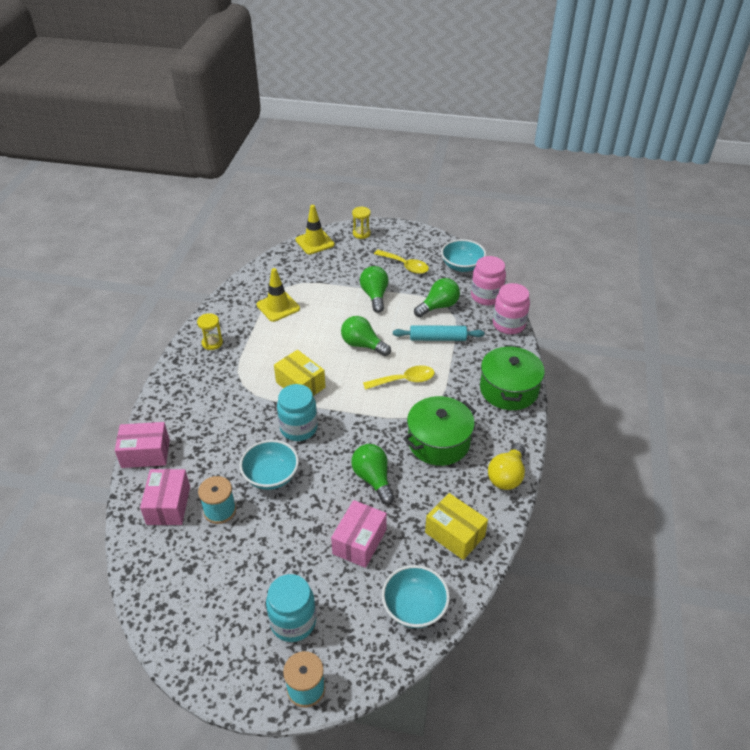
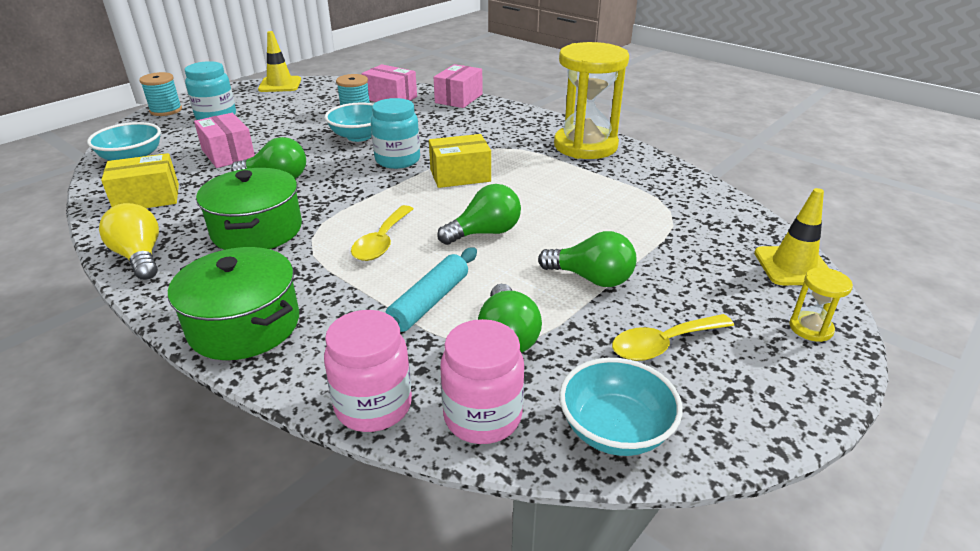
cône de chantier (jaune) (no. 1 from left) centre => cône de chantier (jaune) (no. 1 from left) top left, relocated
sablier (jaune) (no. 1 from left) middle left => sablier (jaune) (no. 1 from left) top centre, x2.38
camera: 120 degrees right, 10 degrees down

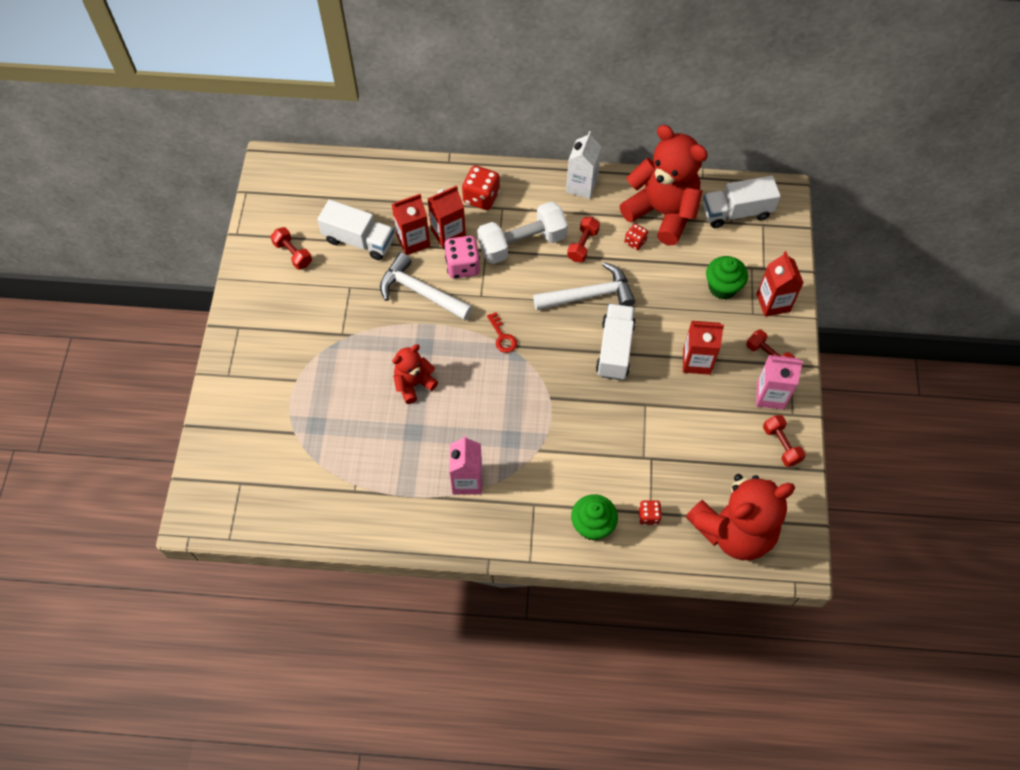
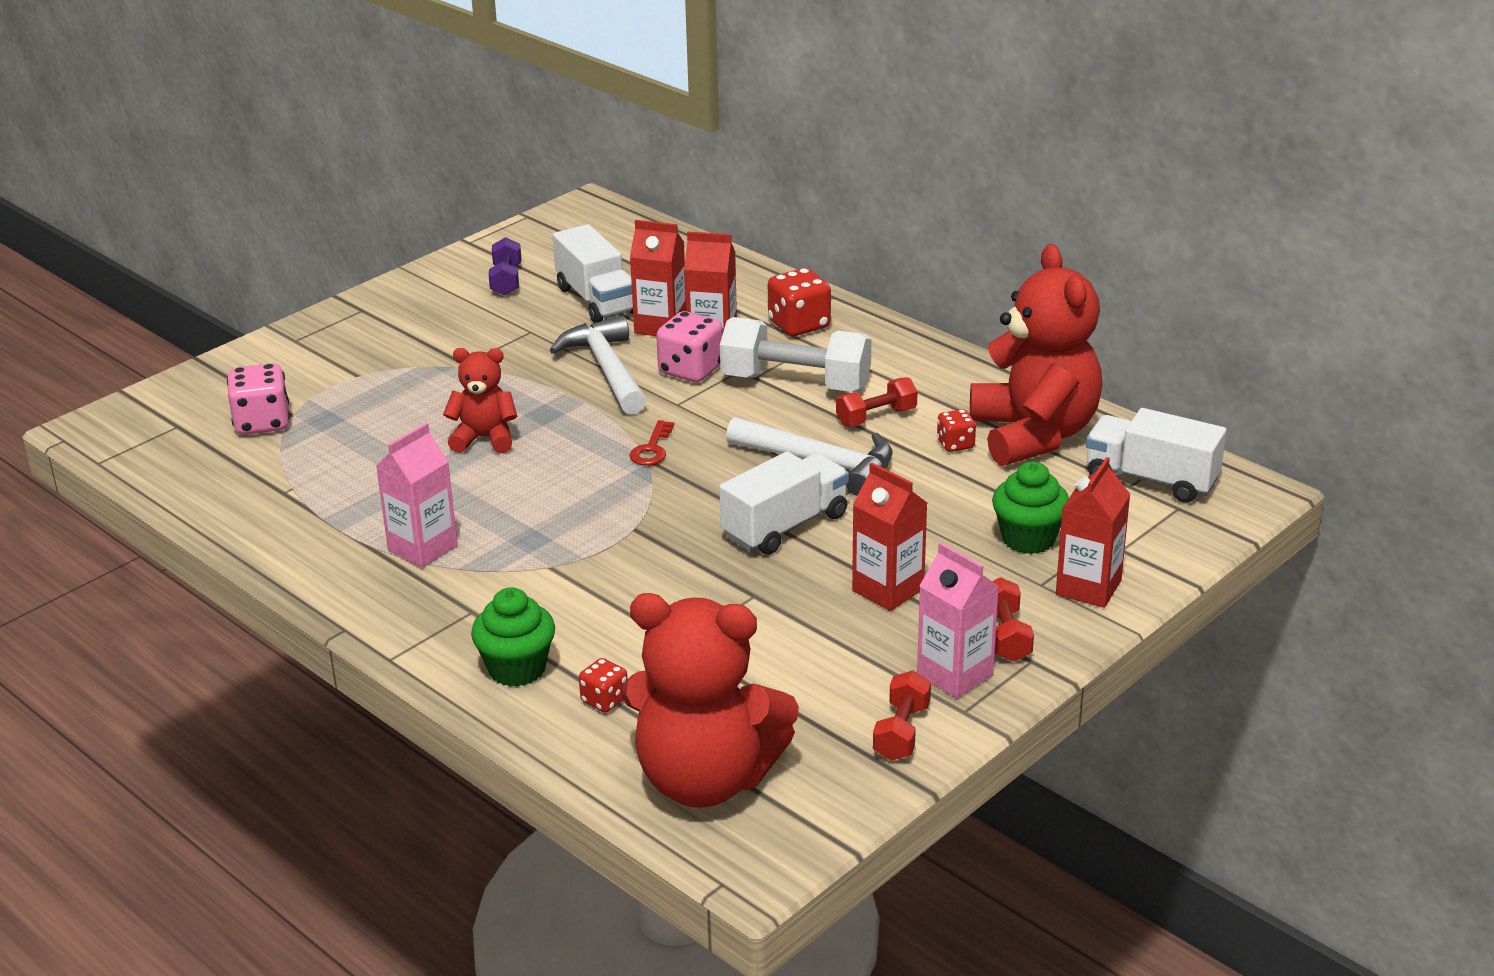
brique de lait (blanc) top centre => nothing
haltère (rouge) (no. 1 from left) top left => haltère (violet) top centre
nothing => dé (rose) (no. 1 from left) middle left
camera: 40 degrees right, 30 degrees down

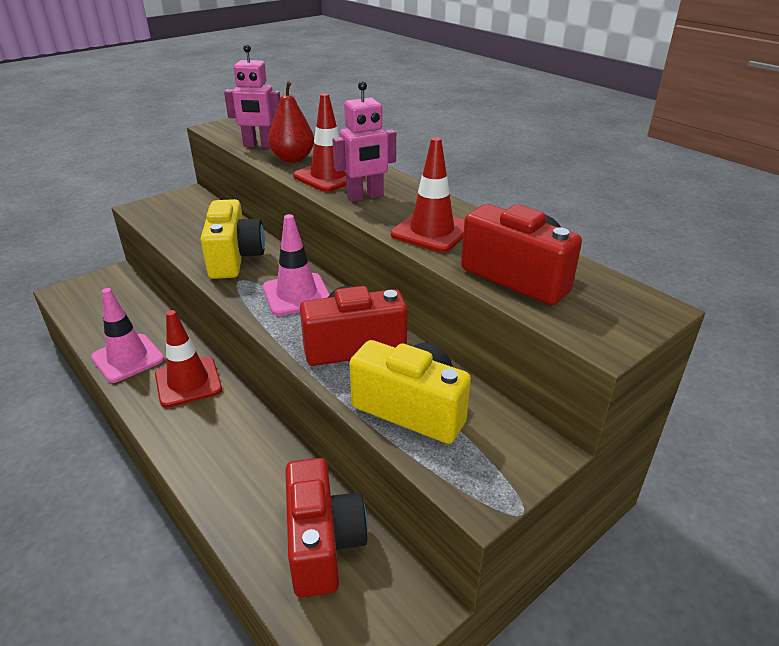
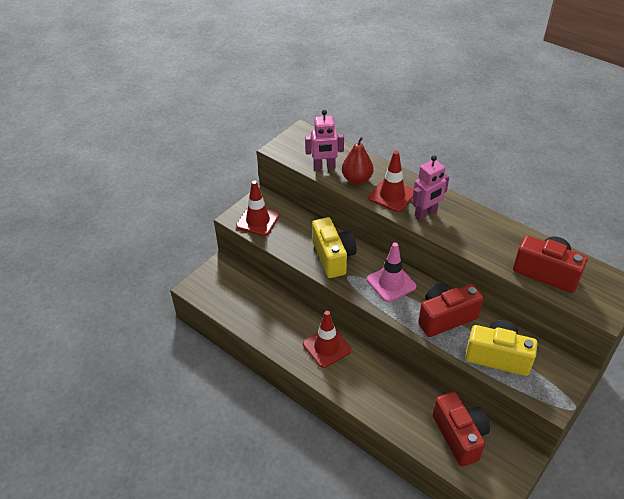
cône de chantier (rouge) (no. 3 from left in the first image) top centre => cône de chantier (rouge) (no. 1 from left) centre, relocated
cône de chantier (rose) (no. 1 from left) middle left => nothing
camera: 10 degrees left, 10 degrees up

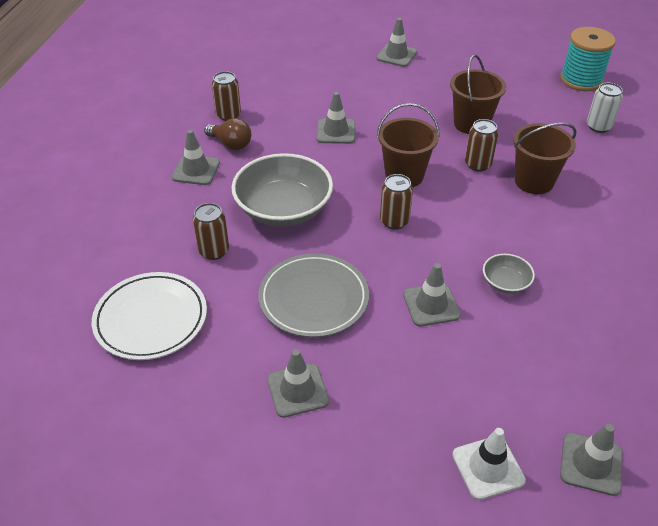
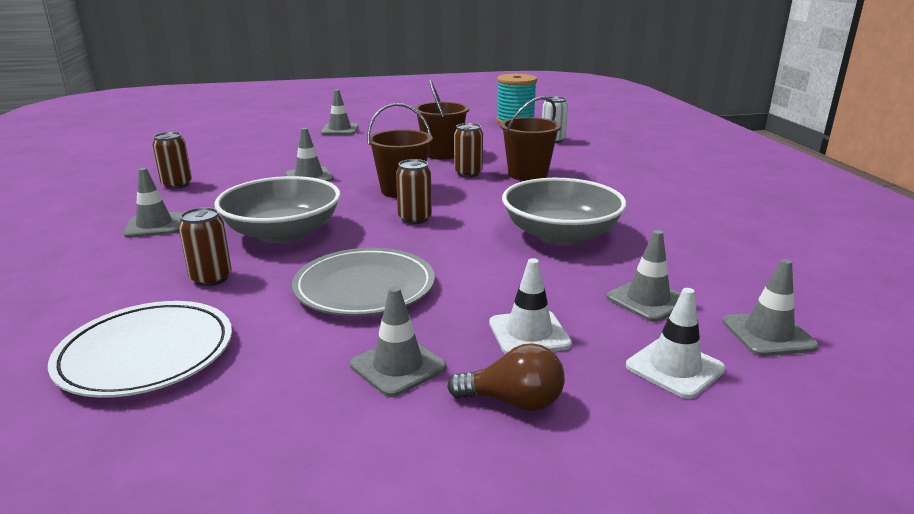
ampoule (marron) top centre => ampoule (marron) bottom centre, relocated
bol (gris) (no. 2 from left) middle right => bol (gris) (no. 2 from left) centre, x2.15
cône de chantier (gris) (no. 5 from left) centre => cône de chantier (gris) (no. 5 from left) middle right, relocated
nothing => cône de chantier (blanc) (no. 1 from left) centre
camera: 25 degrees left, 20 degrees down

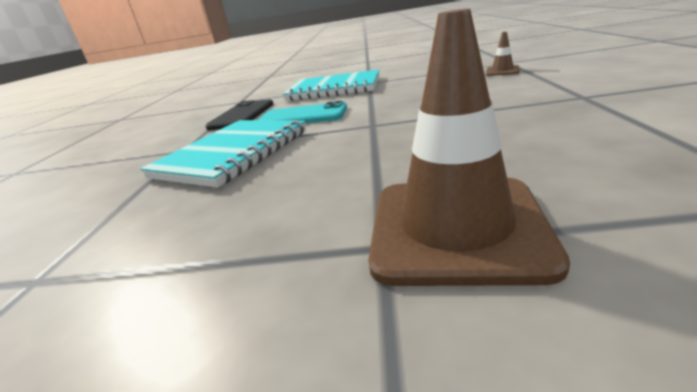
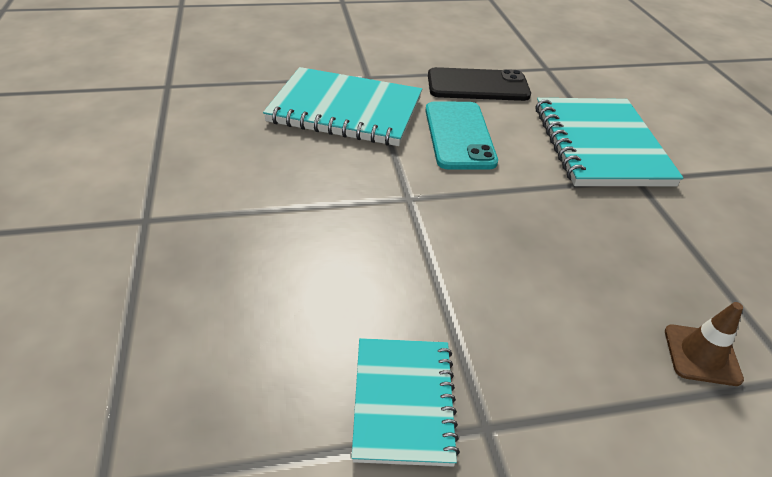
cône de chantier (marron) (no. 1 from left) middle right => nothing
nothing => carnet (turquoise) (no. 2 from left) bottom centre
camera: 70 degrees right, 15 degrees up

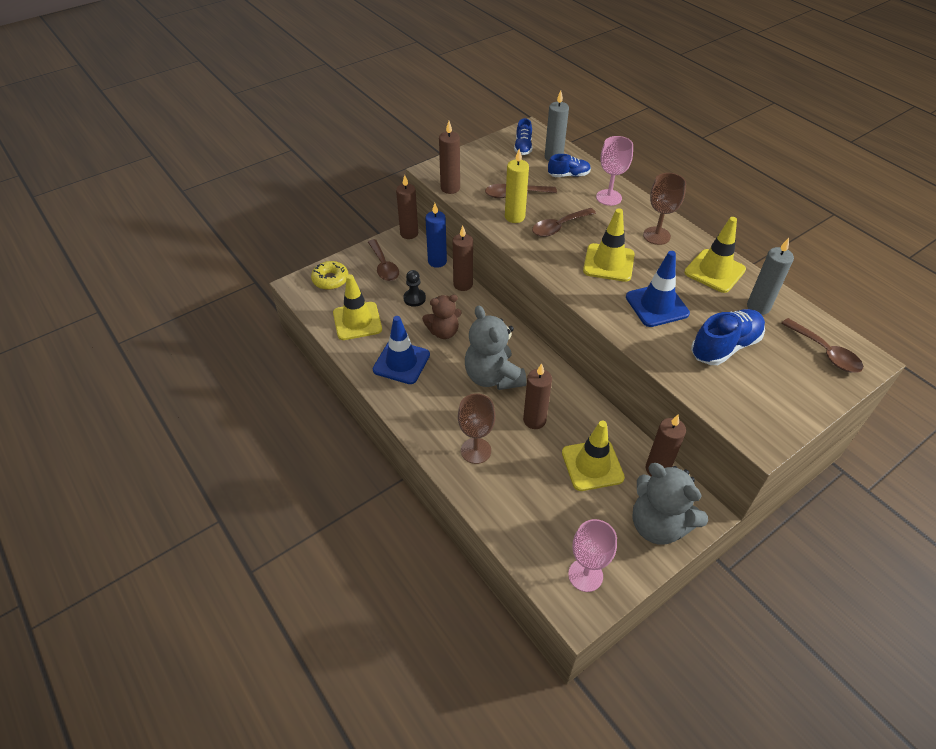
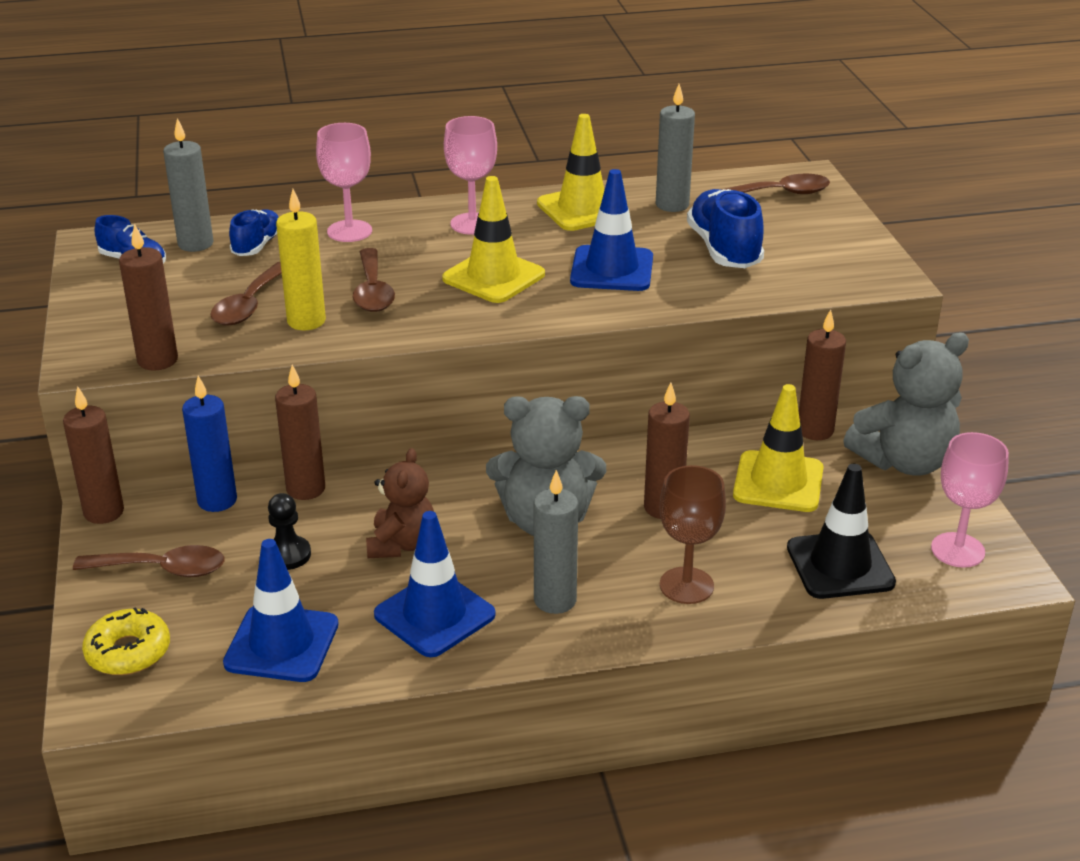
verre à pied (marron) (no. 2 from left) top right => verre à pied (rose) (no. 2 from left) top centre
cône de chantier (jaune) (no. 1 from left) centre => cône de chantier (bleu) (no. 1 from left) bottom left
nothing => cône de chantier (noir) middle right
nothing => bougie (gris) (no. 2 from left) centre
camera: 65 degrees left, 15 degrees down

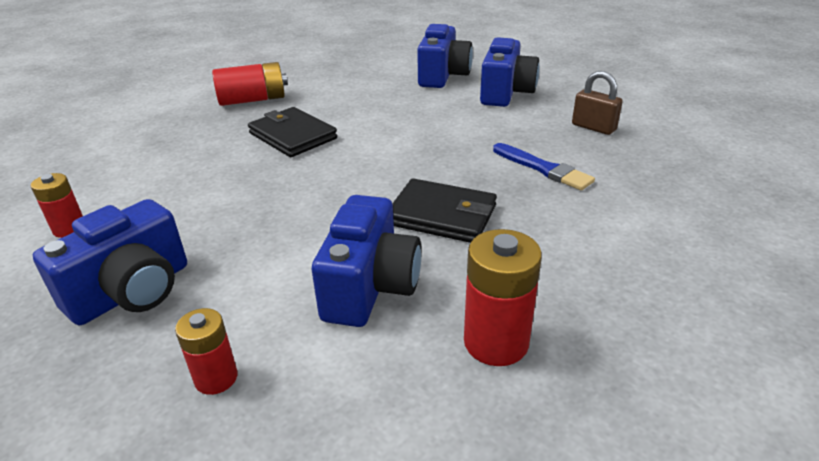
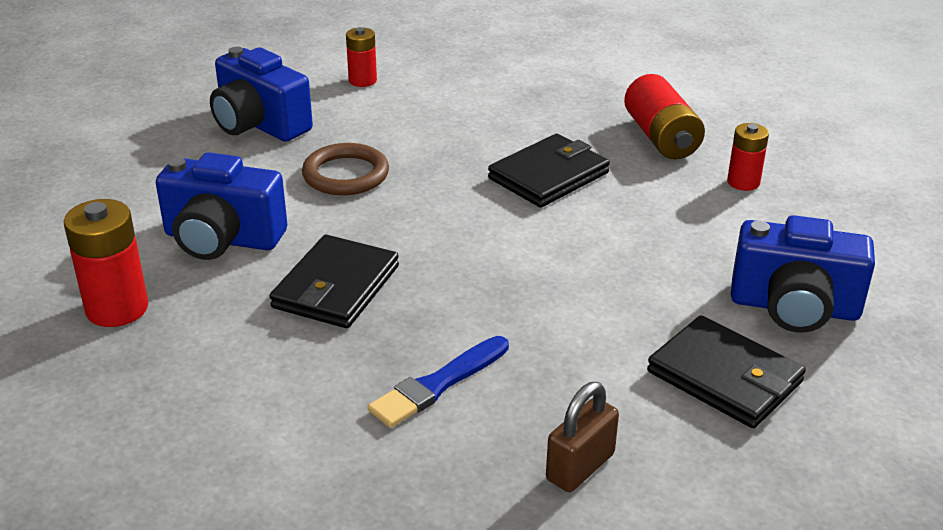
appareil photo (bleu) (no. 4 from left) top centre => portefeuille (noir) (no. 3 from left) bottom right
pile (rouge) (no. 2 from left in the first image) bottom left => pile (rouge) (no. 4 from left) top right, relocated
nothing => anneau (marron) top centre
camera: 90 degrees right, 0 degrees up

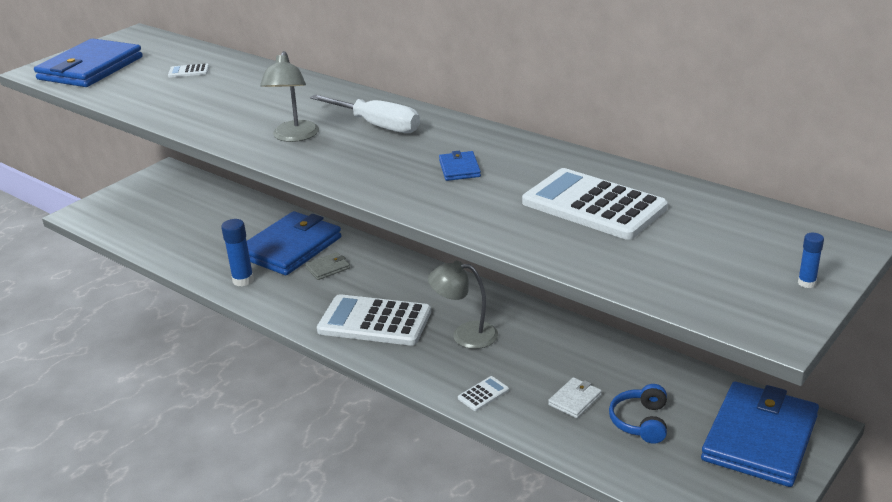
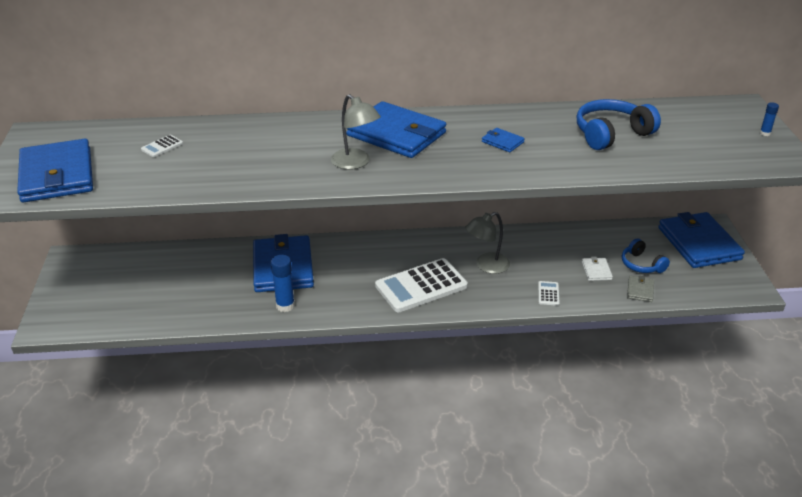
tournevis (blanc) top centre => portefeuille (bleu) (no. 3 from left) top centre
calculatrice (blanc) (no. 4 from left) middle right => casque audio (bleu) (no. 1 from left) top right
portefeuille (gris) centre => portefeuille (gris) middle right, relocated
camera: 45 degrees left, 5 degrees up

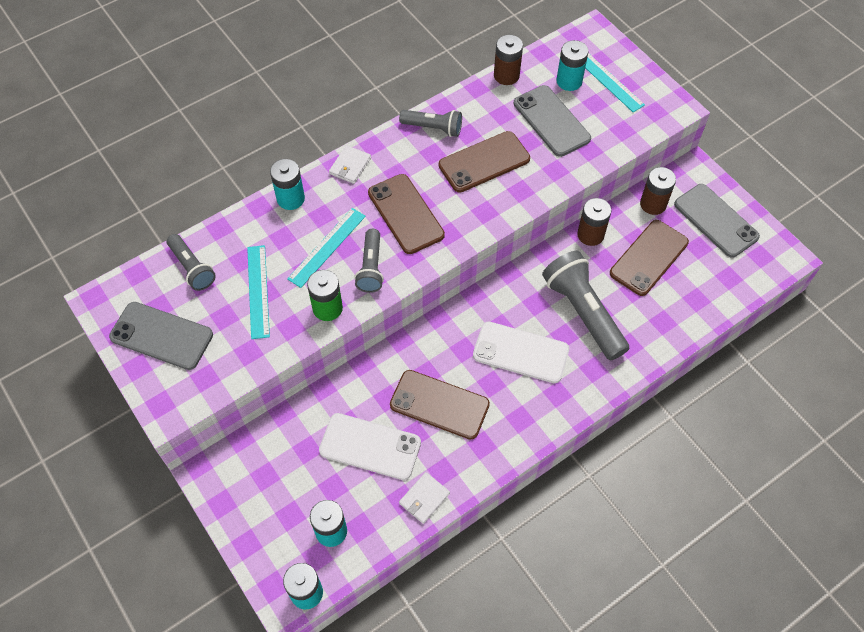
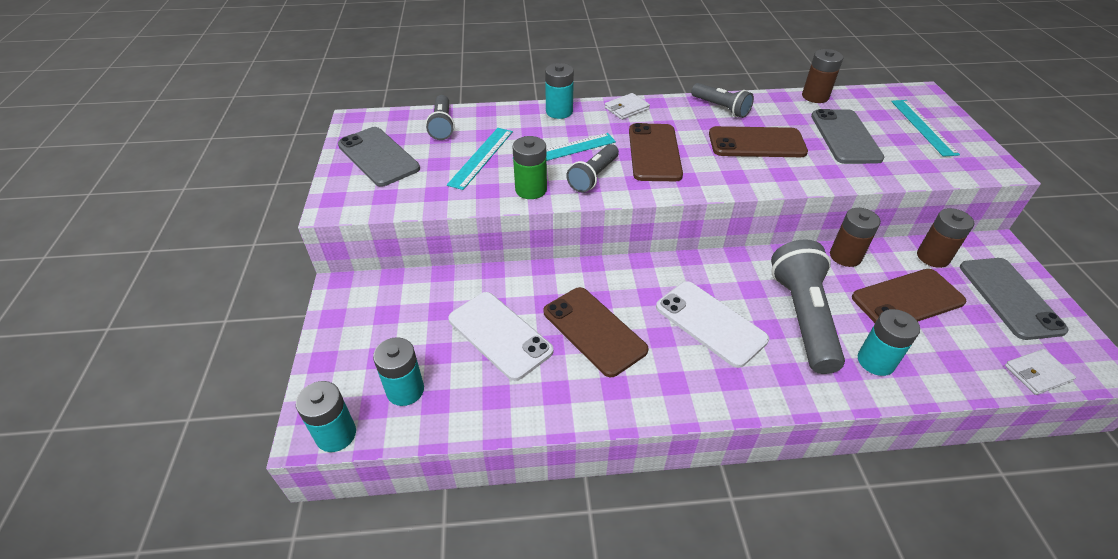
pile (turquoise) (no. 4 from left) top centre => pile (turquoise) (no. 4 from left) middle right, relocated
portefeuille (blanc) (no. 2 from left) bottom centre => portefeuille (blanc) (no. 2 from left) middle right, relocated
camera: 30 degrees right, 15 degrees down

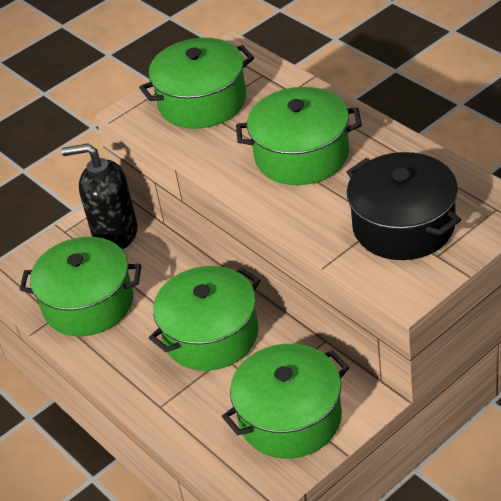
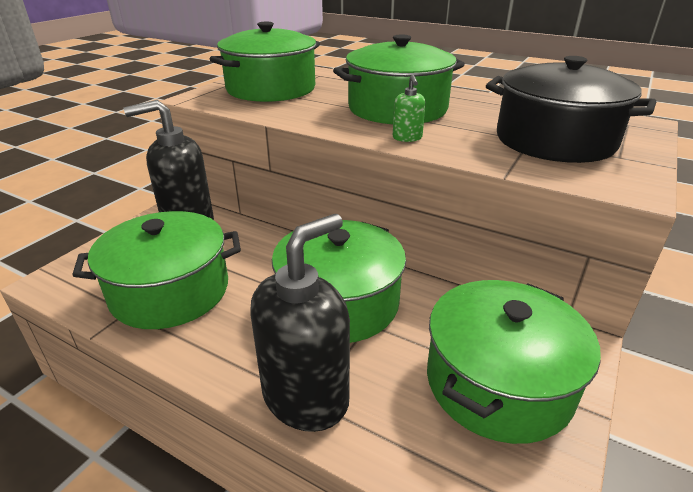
nothing => distributeur de savon (vert) top centre
nothing => distributeur de savon (noir) (no. 2 from left) centre
camera: 25 degrees left, 10 degrees down

